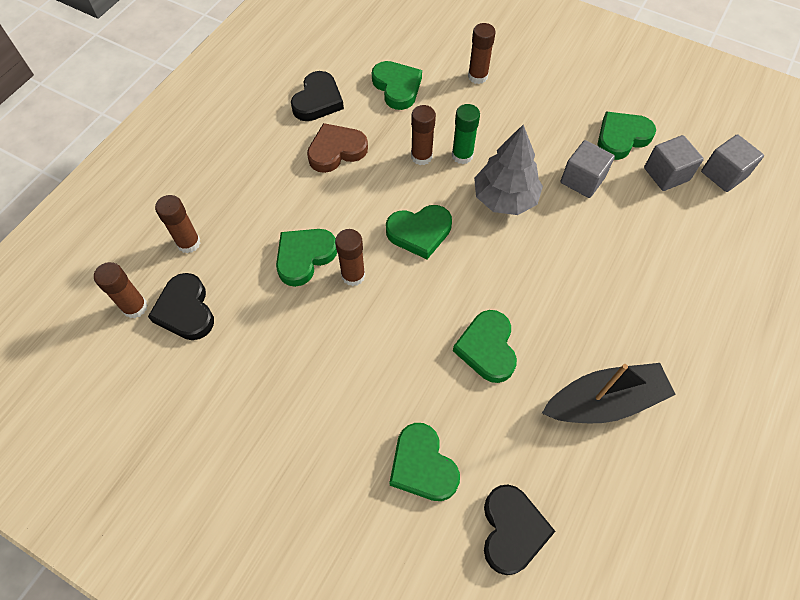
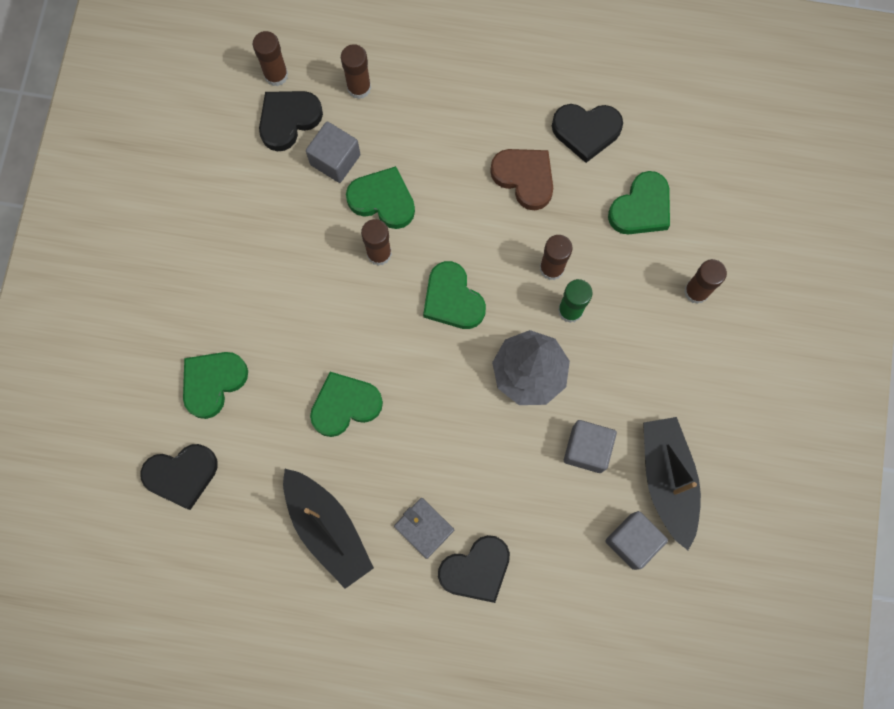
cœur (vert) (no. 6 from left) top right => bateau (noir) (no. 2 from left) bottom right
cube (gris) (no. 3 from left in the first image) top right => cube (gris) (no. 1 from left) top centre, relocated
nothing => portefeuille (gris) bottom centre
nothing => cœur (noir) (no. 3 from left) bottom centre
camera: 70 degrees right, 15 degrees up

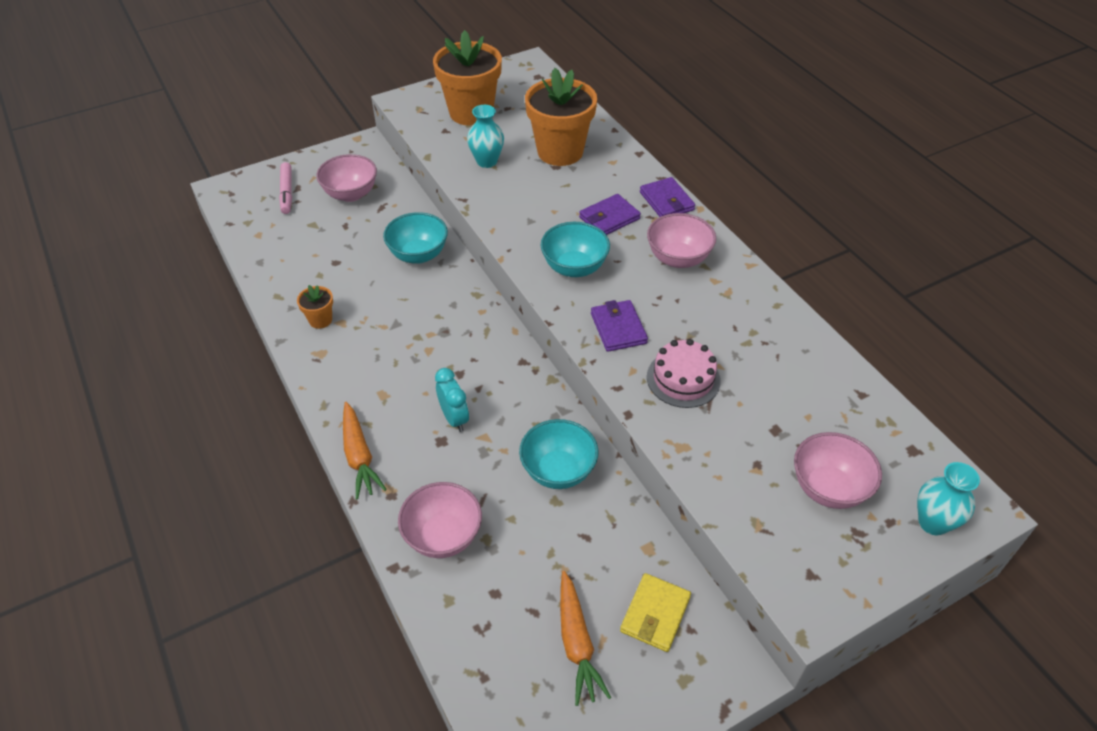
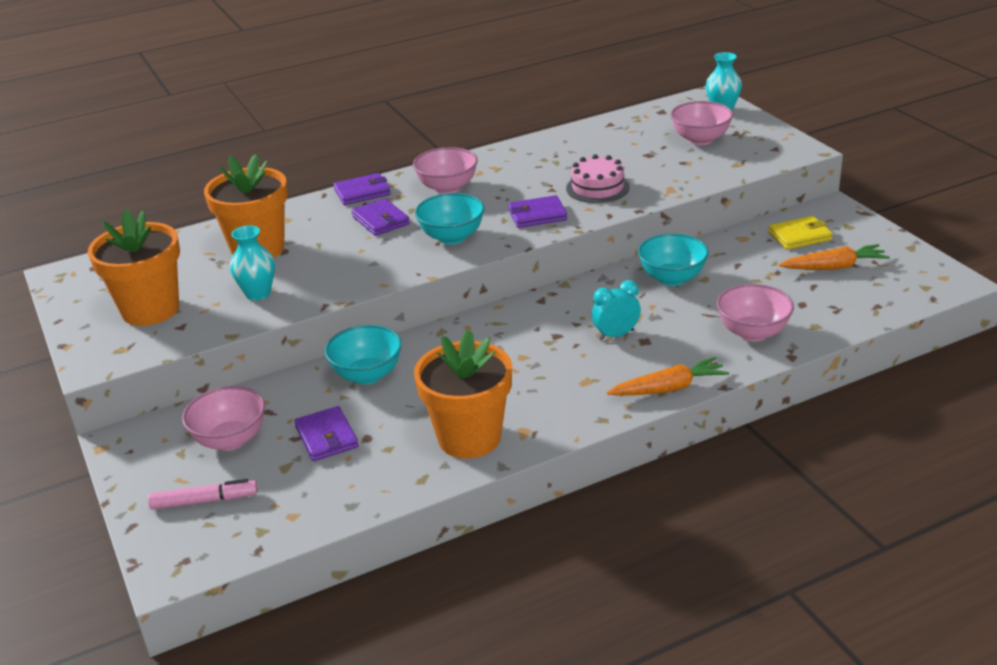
pot de fleurs (orange) (no. 1 from left in the first image) middle left => pot de fleurs (orange) (no. 3 from left) centre, x2.24
portefeuille (jaune) bottom centre => portefeuille (jaune) middle right, 45 degrees counterclockwise
nothing => portefeuille (violet) (no. 1 from left) middle left
camera: 85 degrees left, 15 degrees down

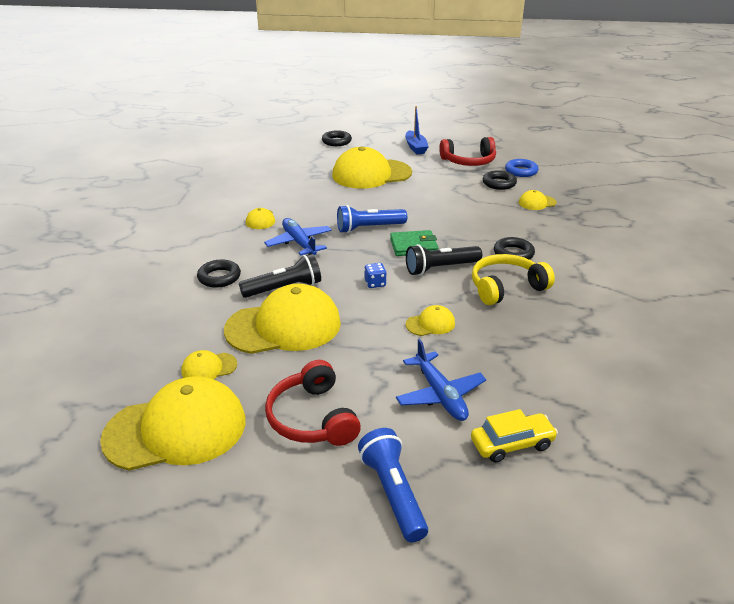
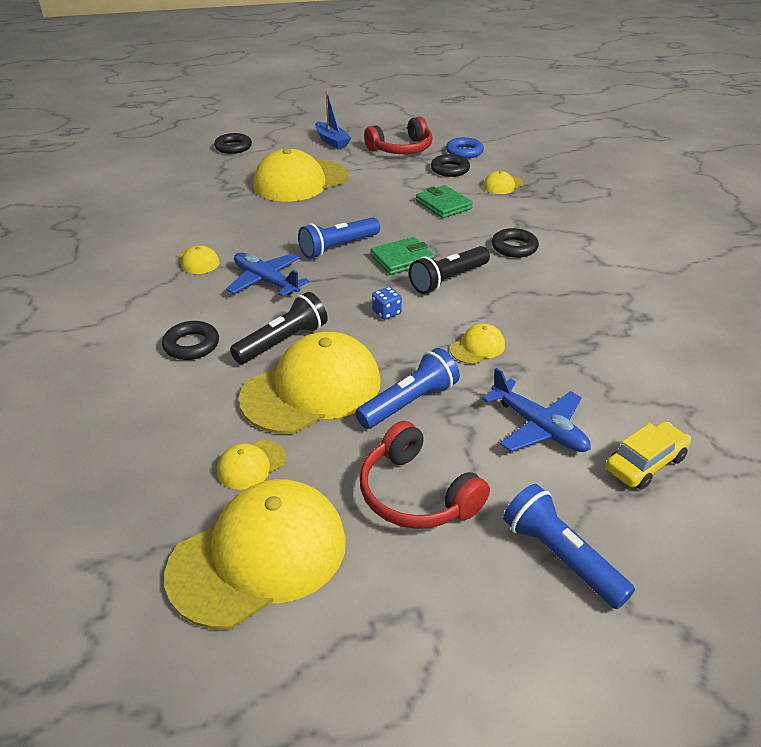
casque audio (jaune) middle right => nothing
nothing => portefeuille (vert) (no. 2 from left) top centre
nothing => lampe de poche (bleu) (no. 2 from left) centre
camera: 20 degrees left, 5 degrees up

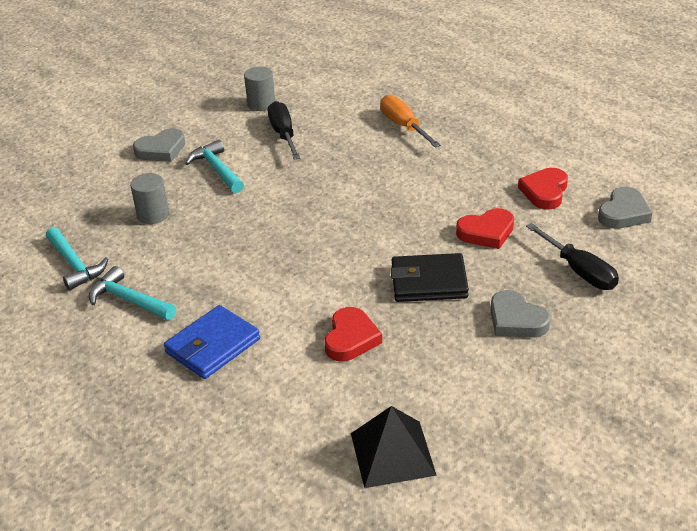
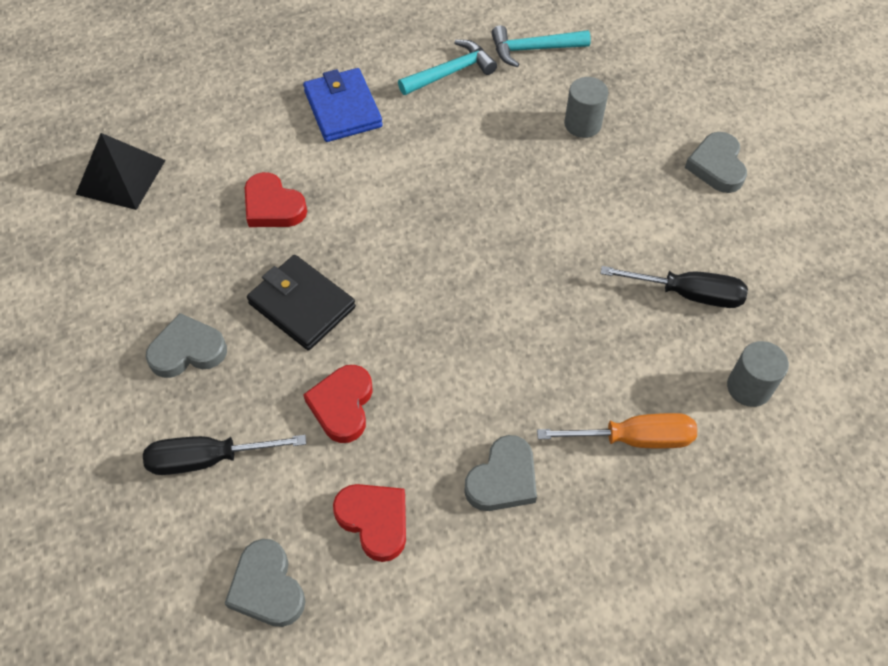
cylindre (gris) (no. 2 from left) top centre => cylindre (gris) (no. 2 from left) middle right, relocated
marteau (turquoise) (no. 3 from left) top left => nothing
portefeuille (noir) centre, 75 degrees counterclockwise
nothing => cœur (gris) (no. 3 from left) bottom centre
camera: 115 degrees right, 20 degrees up

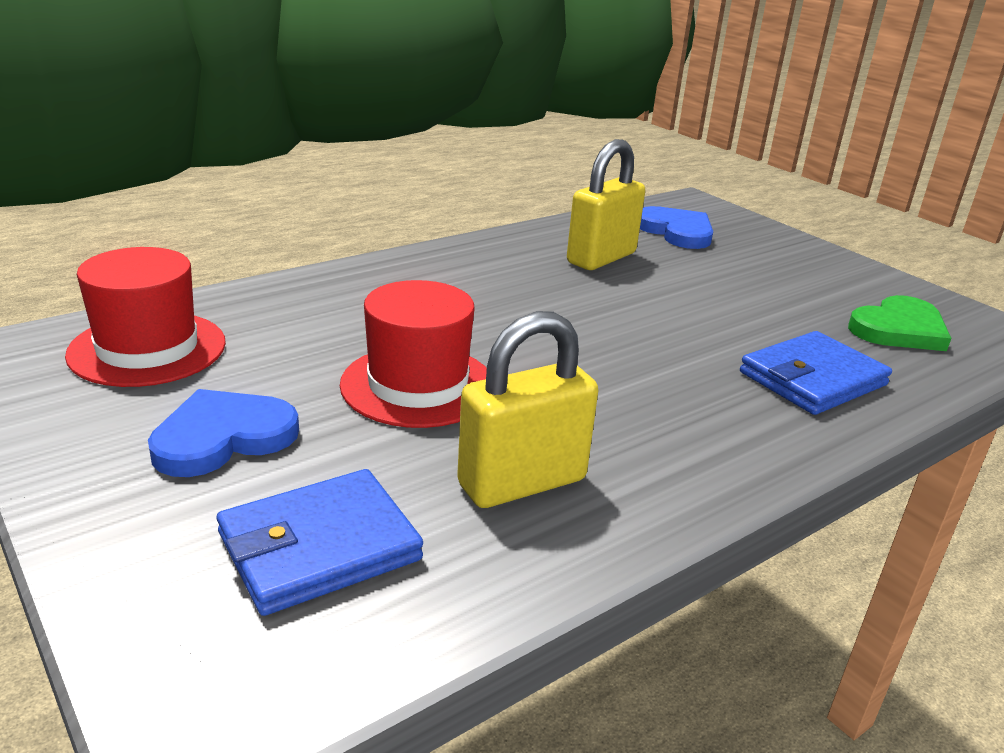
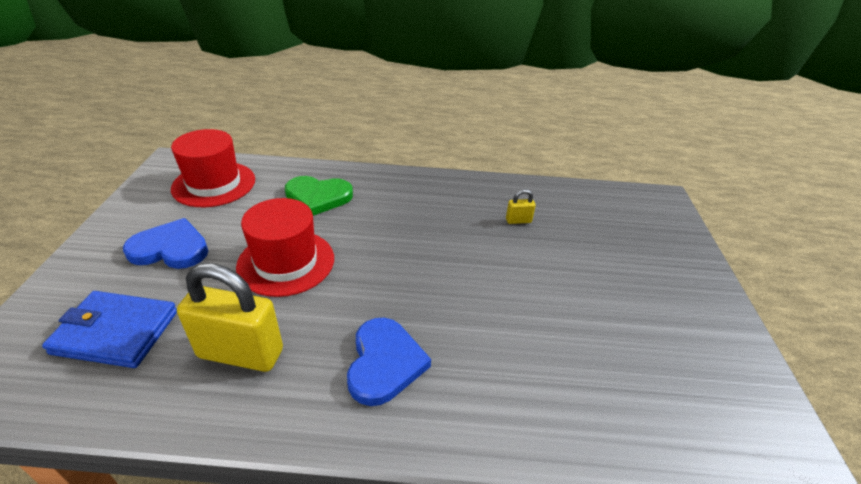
cadenas (jaune) (no. 2 from left) top centre => cadenas (jaune) (no. 2 from left) centre, x0.43
cœur (bleu) (no. 2 from left) top right => cœur (bleu) (no. 2 from left) bottom centre, relocated
cœur (vert) middle right => cœur (vert) centre, relocated
portefeuille (bleu) (no. 2 from left) middle right => nothing
camera: 40 degrees right, 10 degrees up

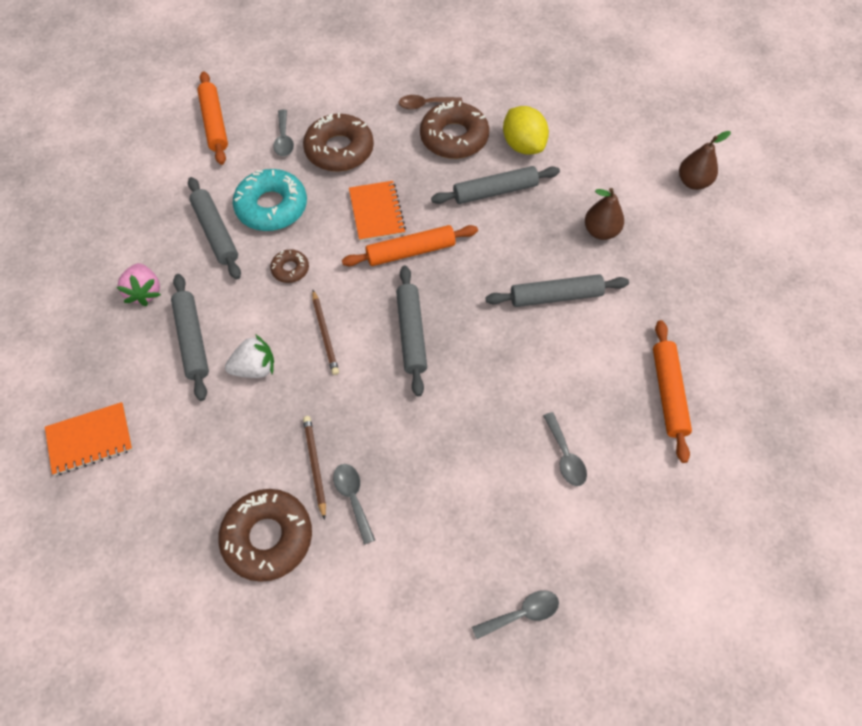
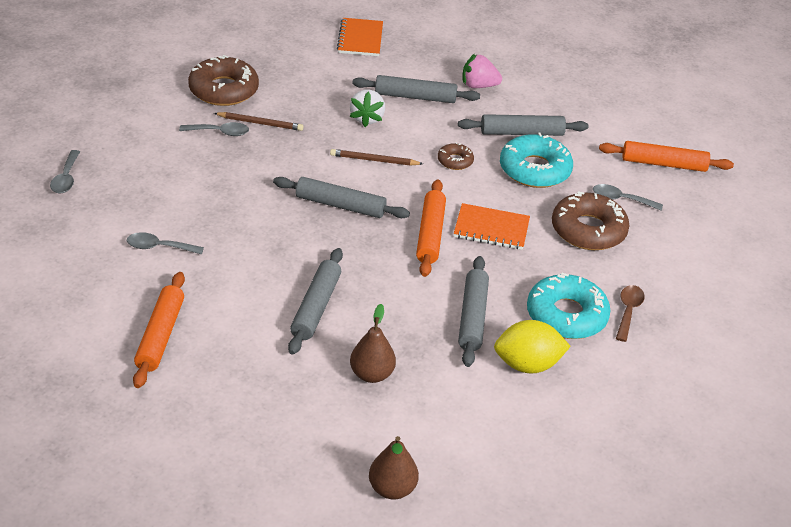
beignet (marron) (no. 4 from left) top centre => beignet (turquoise) (no. 2 from left) middle right
rouleau à pâtisserie (orange) (no. 3 from left in the first image) middle right => rouleau à pâtisserie (orange) (no. 1 from left) middle left, 75 degrees clockwise
camera: 110 degrees right, 20 degrees down

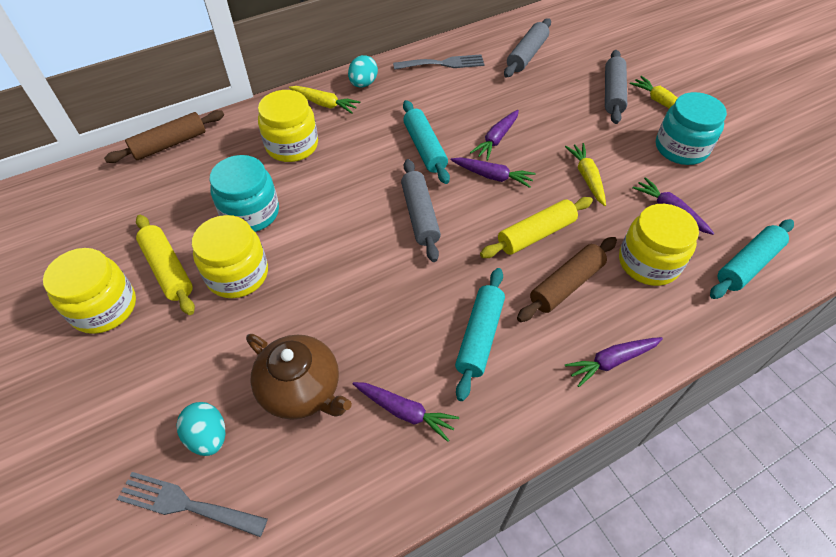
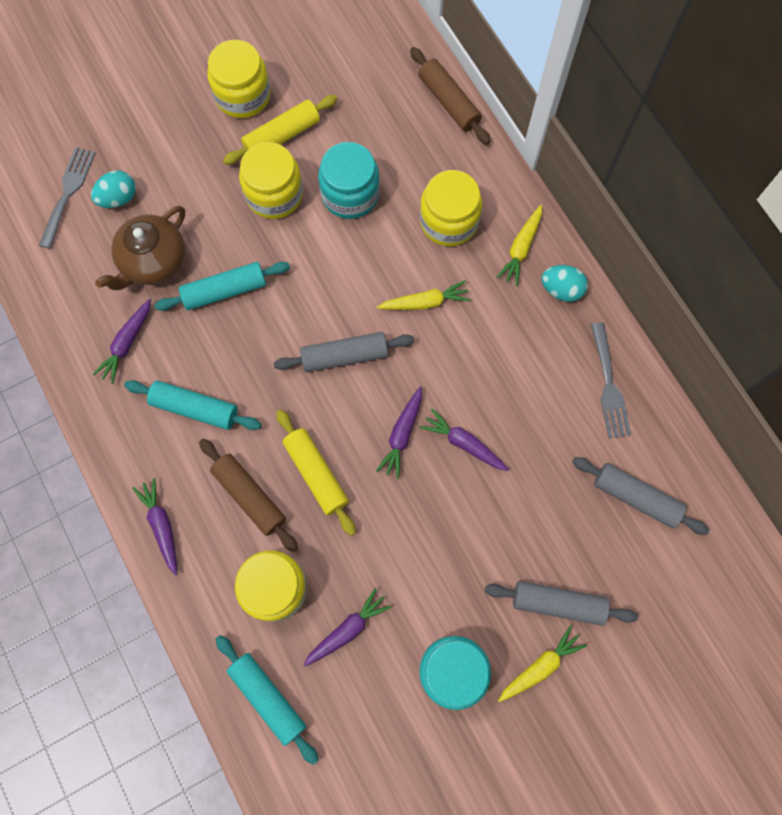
rouleau à pâtisserie (turquoise) (no. 1 from left in the first image) top centre => rouleau à pâtisserie (turquoise) (no. 2 from left) middle left, relocated
carotte (jaune) (no. 2 from left in the first image) top right => carotte (jaune) (no. 1 from left) centre, relocated
camera: 90 degrees right, 20 degrees up

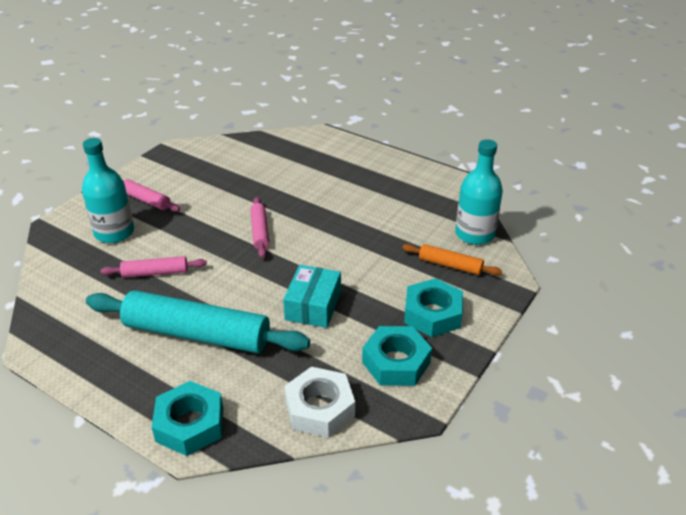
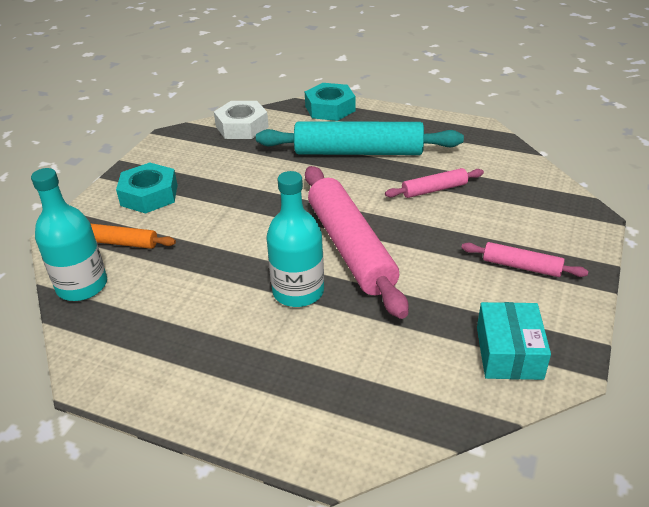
bouteille (turquoise) (no. 1 from left in the first image) middle left => bouteille (turquoise) (no. 2 from left) centre, relocated
rouleau à pâtisserie (rose) (no. 3 from left in the first image) centre => rouleau à pâtisserie (rose) (no. 1 from left) centre, x2.08
boîte (turquoise) centre => boîte (turquoise) bottom right, relocated
écrou (turquoise) (no. 2 from left) bottom centre => nothing
camera: 170 degrees right, 0 degrees up

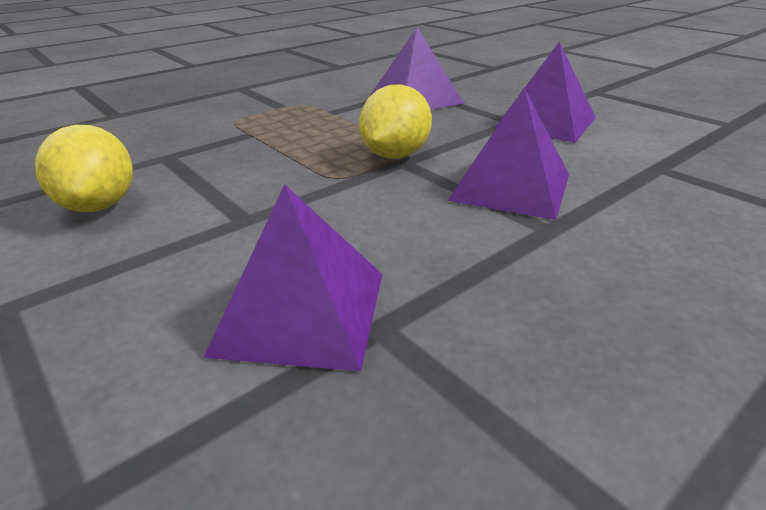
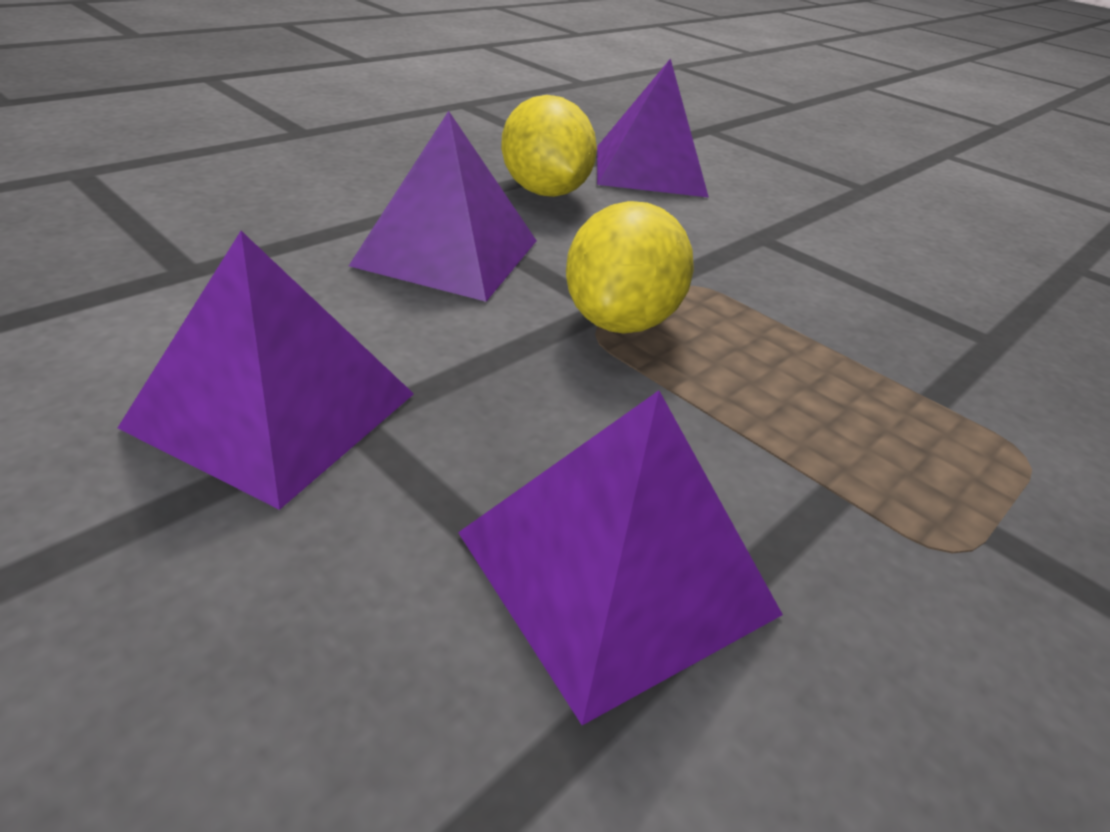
citron (jaune) (no. 1 from left) top left => citron (jaune) (no. 1 from left) top centre, relocated
camera: 170 degrees right, 5 degrees up

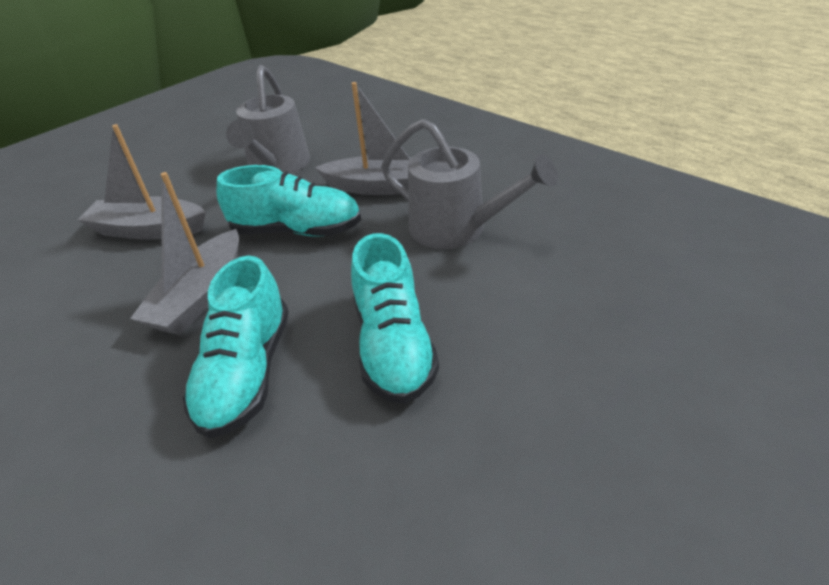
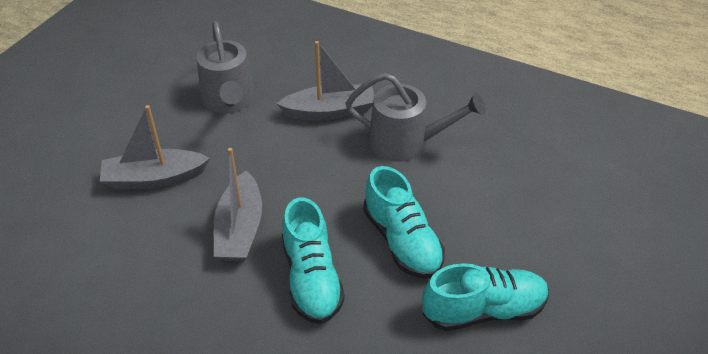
chaussure (turquoise) (no. 2 from left in the first image) centre => chaussure (turquoise) (no. 3 from left) bottom right, relocated
camera: 20 degrees left, 5 degrees up

